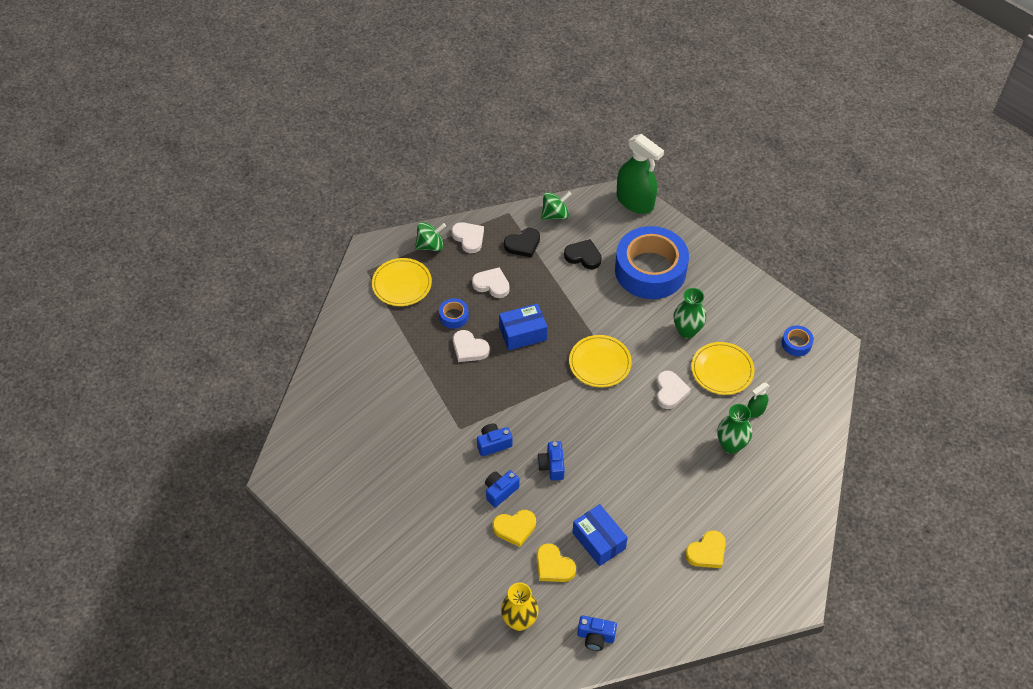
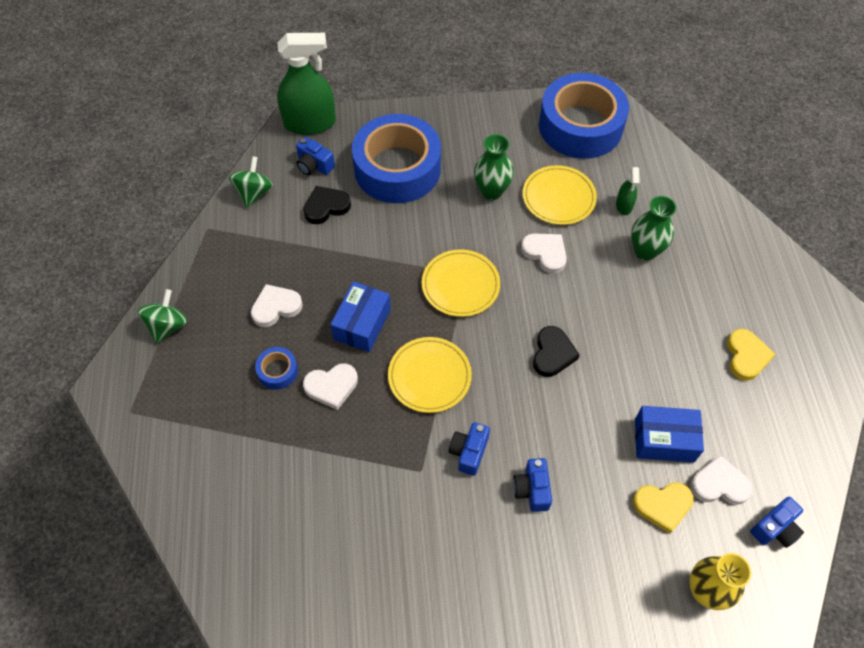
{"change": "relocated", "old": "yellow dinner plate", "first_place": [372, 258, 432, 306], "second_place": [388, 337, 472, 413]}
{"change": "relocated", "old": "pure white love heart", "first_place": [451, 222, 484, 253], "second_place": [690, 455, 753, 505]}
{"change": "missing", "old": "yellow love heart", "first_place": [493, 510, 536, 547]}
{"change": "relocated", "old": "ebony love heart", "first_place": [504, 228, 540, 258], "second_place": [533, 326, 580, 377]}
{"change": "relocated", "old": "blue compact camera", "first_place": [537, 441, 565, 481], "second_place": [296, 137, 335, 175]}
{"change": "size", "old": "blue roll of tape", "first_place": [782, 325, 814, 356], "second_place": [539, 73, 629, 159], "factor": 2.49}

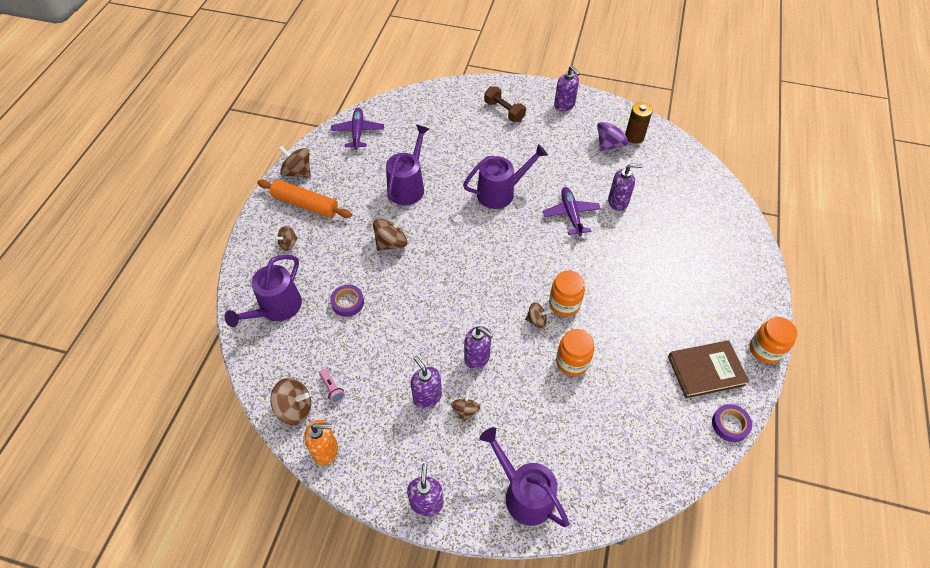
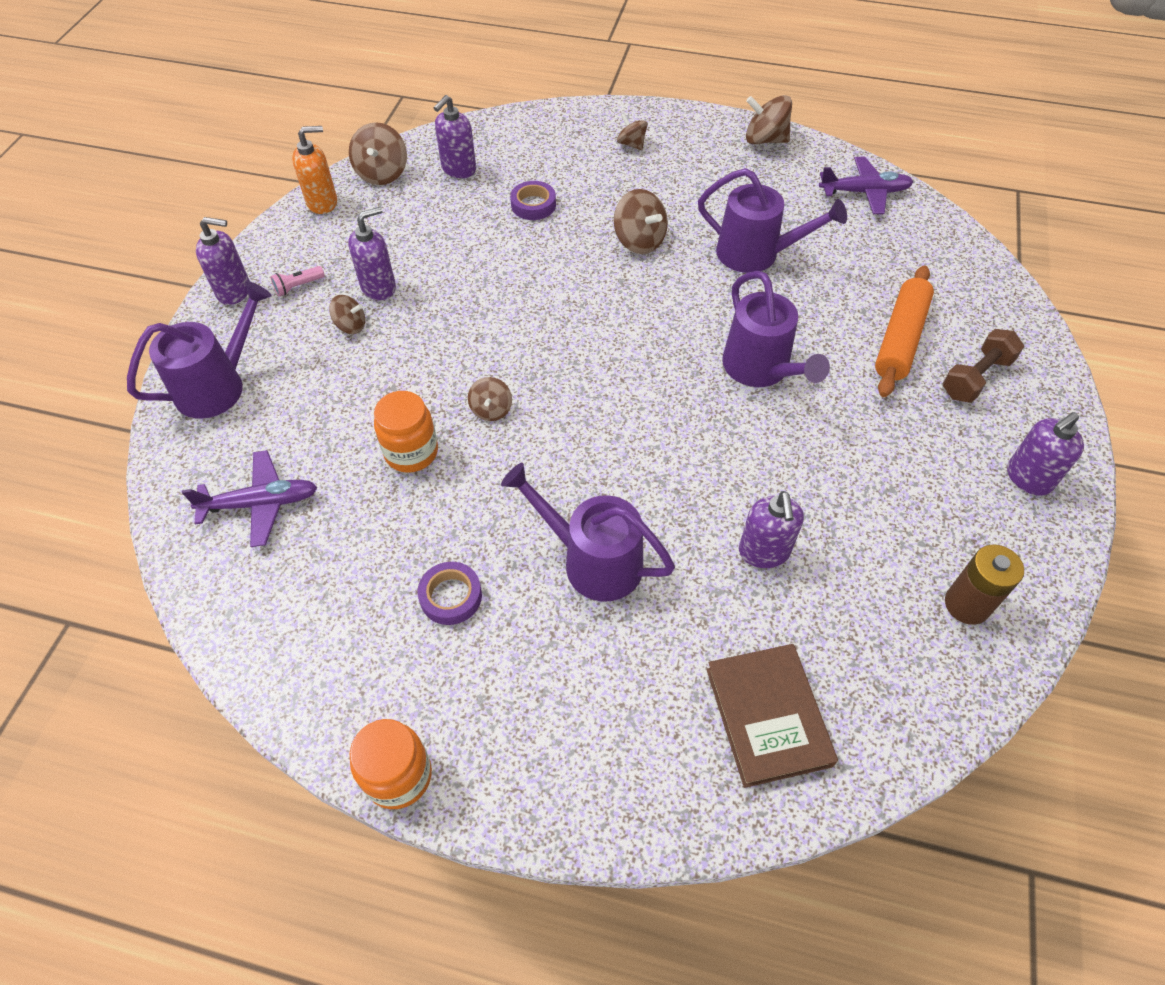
{"change": "relocated", "old": "violet watering can", "first_place": [224, 255, 302, 327], "second_place": [501, 463, 675, 602]}
{"change": "relocated", "old": "bright orange rolling pin", "first_place": [257, 180, 352, 218], "second_place": [875, 266, 934, 397]}
{"change": "spun", "old": "brown toy top", "first_place": [278, 146, 311, 178], "second_place": [746, 95, 792, 144], "degrees": -105}
{"change": "spun", "old": "bright orange soap pump", "first_place": [304, 420, 338, 466], "second_place": [292, 126, 337, 214], "degrees": -105}
{"change": "relocated", "old": "pink pocket torch", "first_place": [319, 369, 345, 403], "second_place": [270, 266, 325, 296]}
{"change": "relocated", "old": "violet soap pump", "first_place": [464, 326, 493, 369], "second_place": [434, 95, 476, 178]}
{"change": "relocated", "old": "violet plane", "first_place": [543, 187, 601, 236], "second_place": [182, 450, 317, 547]}
{"change": "missing", "old": "bright orange jar", "first_place": [549, 271, 585, 316]}
{"change": "missing", "old": "violet toy top", "first_place": [597, 117, 628, 152]}
{"change": "relocated", "old": "brown hardback", "first_place": [668, 340, 749, 398], "second_place": [706, 644, 838, 788]}
{"change": "relocated", "old": "violet roll of tape", "first_place": [712, 404, 752, 442], "second_place": [417, 562, 482, 625]}

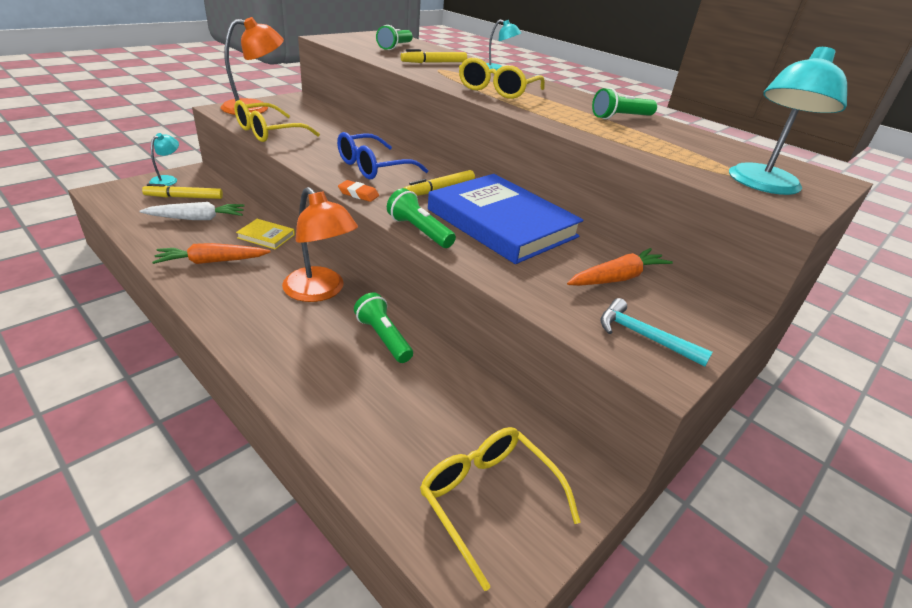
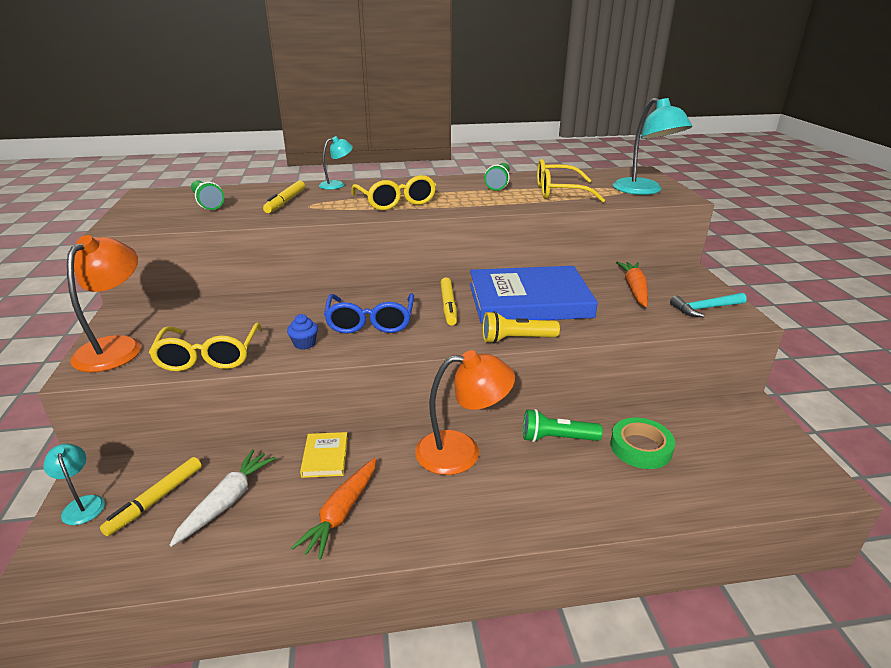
{"change": "spun", "old": "yellow hardback", "first_place": [236, 219, 295, 250], "second_place": [300, 432, 348, 478], "degrees": -60}
{"change": "missing", "old": "bright orange gum eraser", "first_place": [338, 180, 379, 202]}
{"change": "colour", "old": "emerald pocket torch", "new": "yellow pocket torch", "first_place": [387, 188, 456, 248], "second_place": [483, 311, 560, 344]}
{"change": "relocated", "old": "yellow glasses", "first_place": [420, 427, 581, 591], "second_place": [537, 159, 605, 202]}
{"change": "appeared", "new": "blue muffin", "second_place": [287, 314, 318, 350]}
{"change": "appeared", "new": "emerald roll of tape", "second_place": [610, 417, 675, 469]}

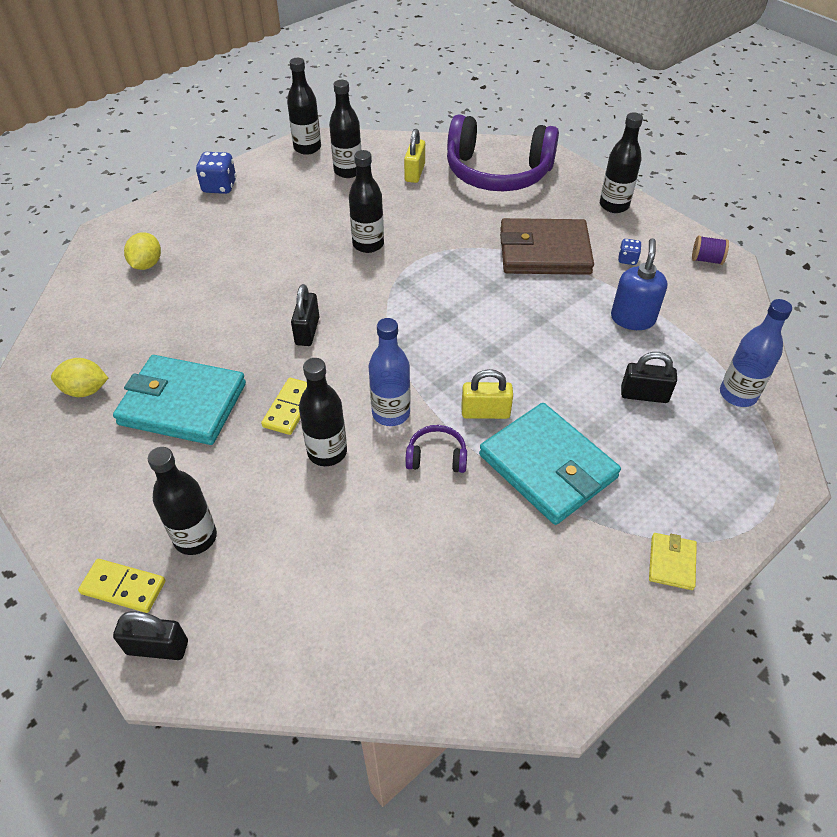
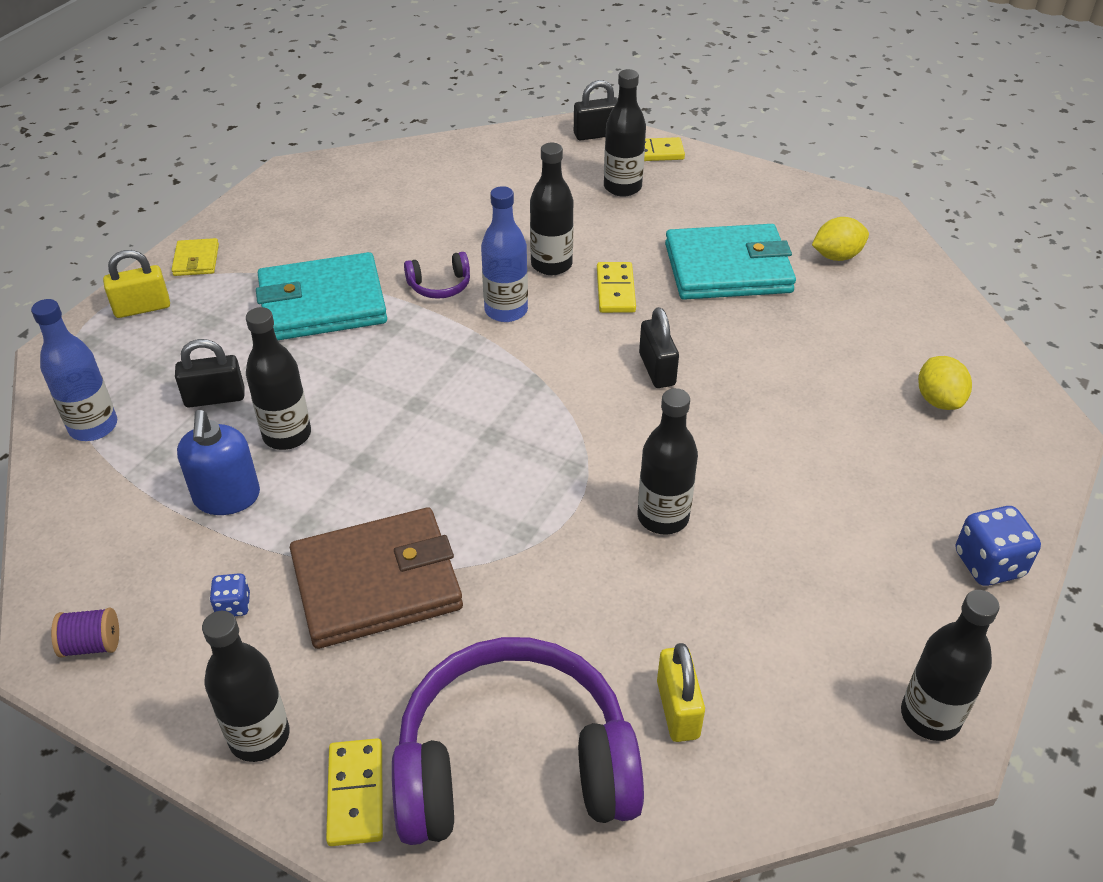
{"change": "relocated", "old": "ebony flask", "first_place": [329, 80, 361, 178], "second_place": [246, 307, 311, 450]}
{"change": "relocated", "old": "yellow small lock", "first_place": [461, 369, 513, 419], "second_place": [103, 250, 170, 318]}
{"change": "spun", "old": "teal card wallet", "first_place": [479, 403, 621, 525], "second_place": [256, 252, 387, 340], "degrees": -45}
{"change": "appeared", "new": "yellow domino tile", "second_place": [326, 738, 383, 846]}

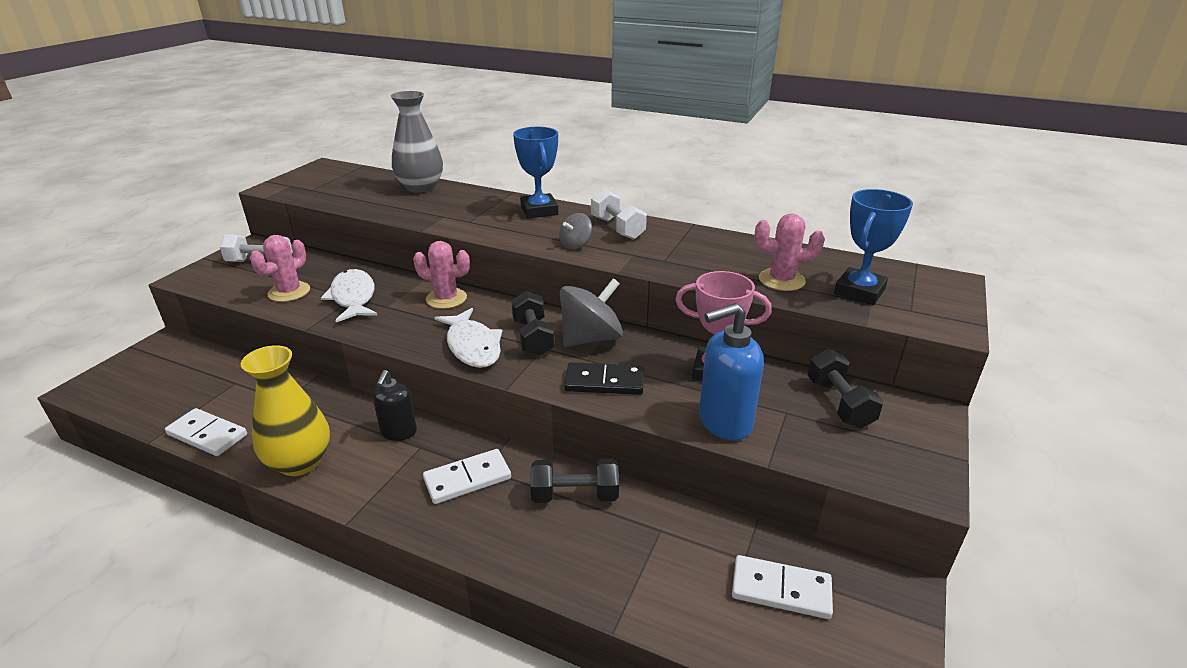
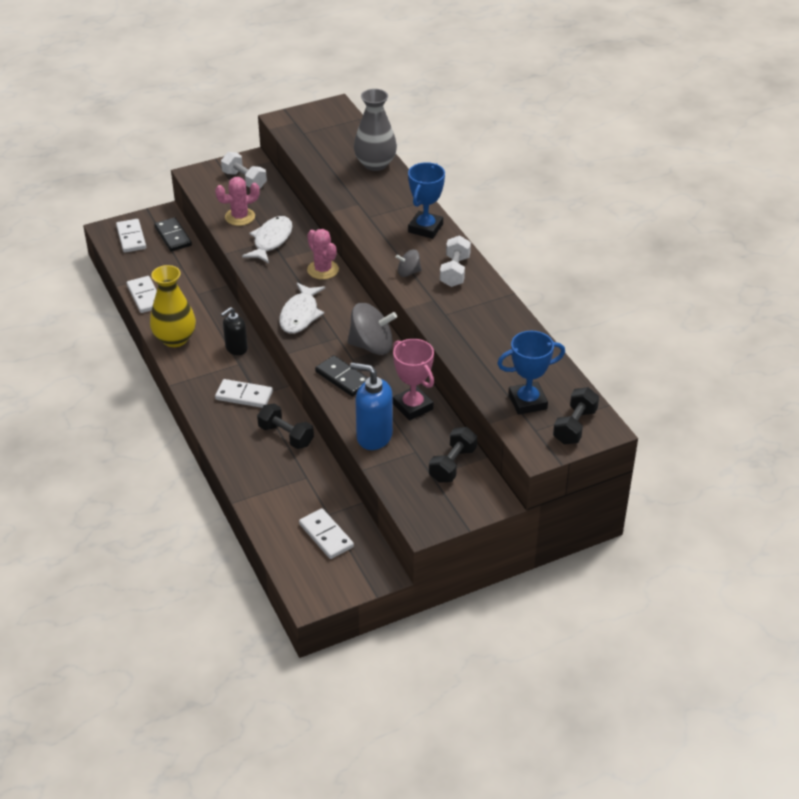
{"change": "relocated", "old": "ebony hand weight", "first_place": [511, 291, 555, 356], "second_place": [553, 387, 599, 444]}
{"change": "missing", "old": "pink cactus", "first_place": [755, 213, 825, 291]}
{"change": "appeared", "new": "pure white domino tile", "second_place": [116, 219, 146, 253]}
{"change": "appeared", "new": "ebony domino tile", "second_place": [154, 217, 192, 252]}

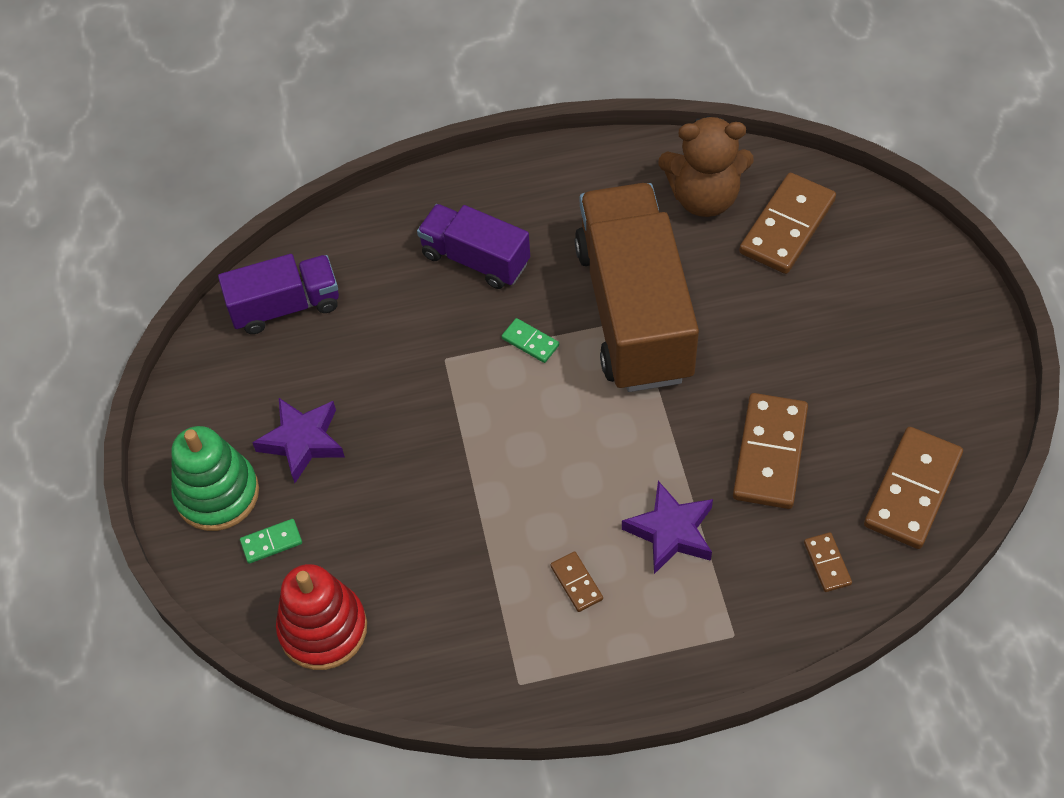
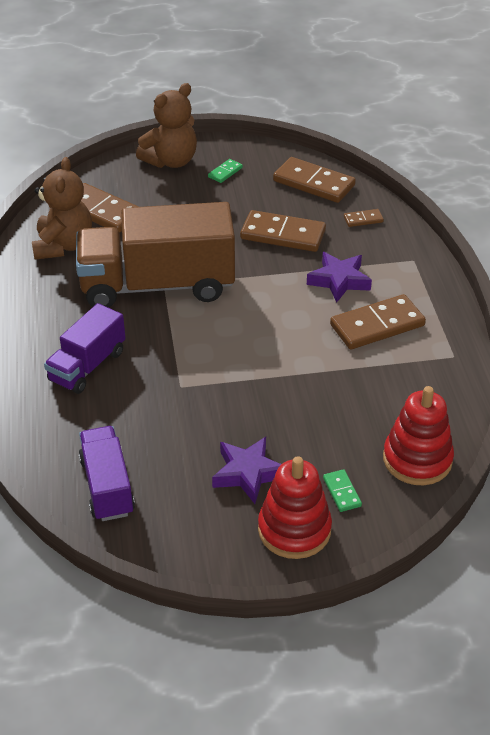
{"change": "colour", "old": "emerald stacking rings", "new": "scarlet stacking rings", "first_place": [171, 426, 259, 531], "second_place": [258, 456, 332, 559]}
{"change": "relocated", "old": "emerald domino tile", "first_place": [502, 318, 559, 363], "second_place": [208, 159, 243, 183]}
{"change": "size", "old": "brown domino tile", "first_place": [550, 551, 603, 612], "second_place": [330, 294, 426, 349], "factor": 2.12}
{"change": "appeared", "new": "brown teddy bear", "second_place": [136, 83, 197, 168]}

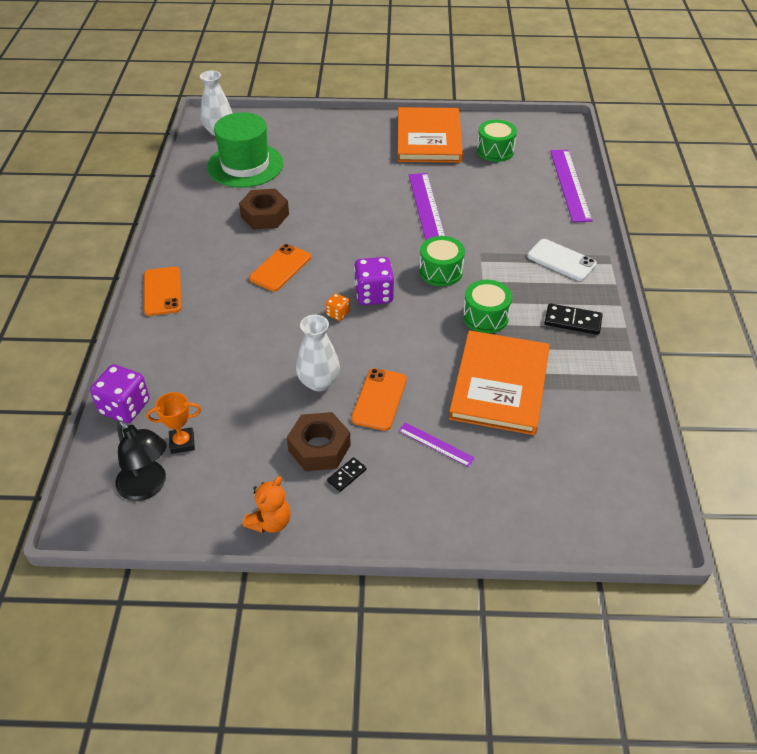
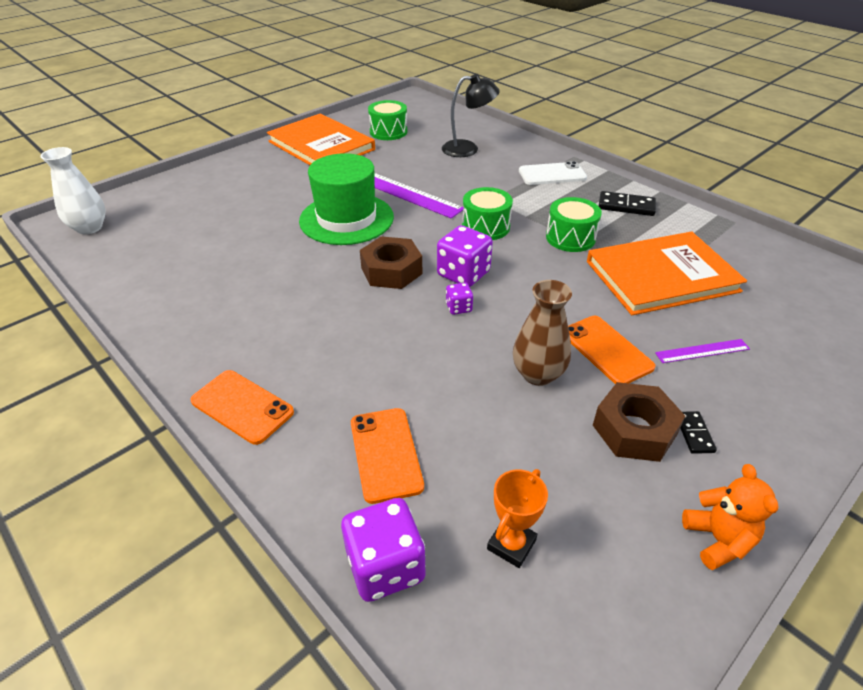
{"change": "relocated", "old": "ebony reading lamp", "first_place": [115, 420, 167, 501], "second_place": [442, 74, 500, 157]}
{"change": "relocated", "old": "emerald hat", "first_place": [207, 112, 283, 188], "second_place": [299, 153, 394, 245]}
{"change": "relocated", "old": "brown nut", "first_place": [239, 189, 289, 229], "second_place": [360, 236, 422, 289]}
{"change": "relocated", "old": "bright orange phone", "first_place": [249, 244, 311, 292], "second_place": [351, 408, 424, 504]}
{"change": "colour", "old": "pure white flower vase", "new": "brown flower vase", "first_place": [296, 315, 340, 391], "second_place": [513, 280, 572, 386]}
{"change": "colour", "old": "bright orange dice", "new": "violet dice", "first_place": [326, 293, 350, 321], "second_place": [446, 283, 473, 315]}
{"change": "spun", "old": "bright orange hardback", "first_place": [449, 330, 550, 435], "second_place": [587, 232, 747, 315], "degrees": -75}
{"change": "spun", "old": "ebony domino tile", "first_place": [544, 303, 603, 335], "second_place": [599, 191, 656, 216], "degrees": 45}
{"change": "missing", "old": "violet ruler", "first_place": [550, 150, 592, 222]}

